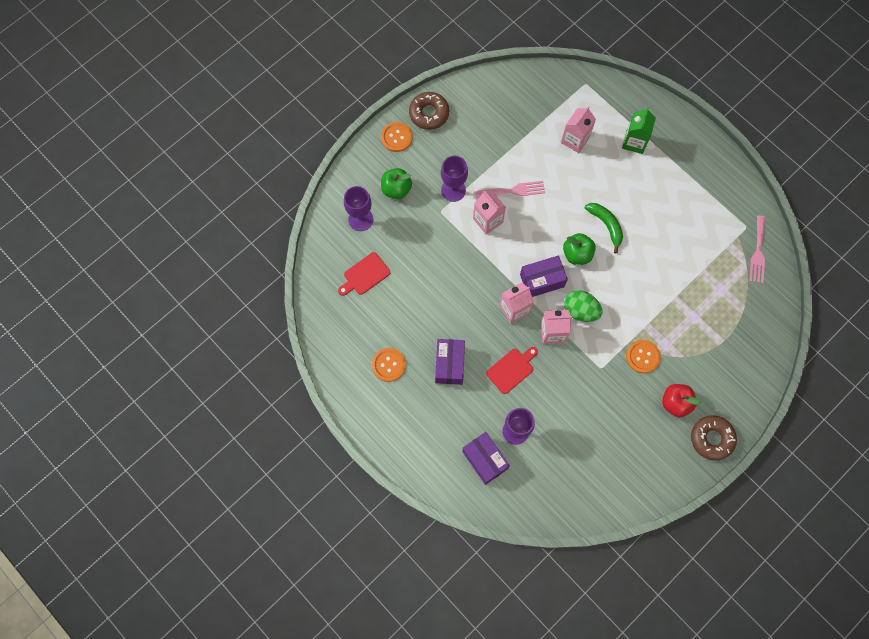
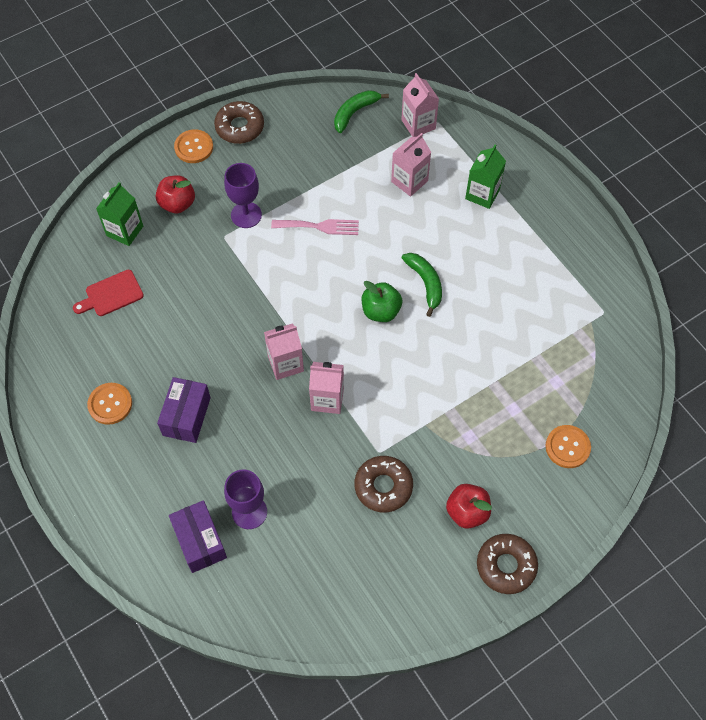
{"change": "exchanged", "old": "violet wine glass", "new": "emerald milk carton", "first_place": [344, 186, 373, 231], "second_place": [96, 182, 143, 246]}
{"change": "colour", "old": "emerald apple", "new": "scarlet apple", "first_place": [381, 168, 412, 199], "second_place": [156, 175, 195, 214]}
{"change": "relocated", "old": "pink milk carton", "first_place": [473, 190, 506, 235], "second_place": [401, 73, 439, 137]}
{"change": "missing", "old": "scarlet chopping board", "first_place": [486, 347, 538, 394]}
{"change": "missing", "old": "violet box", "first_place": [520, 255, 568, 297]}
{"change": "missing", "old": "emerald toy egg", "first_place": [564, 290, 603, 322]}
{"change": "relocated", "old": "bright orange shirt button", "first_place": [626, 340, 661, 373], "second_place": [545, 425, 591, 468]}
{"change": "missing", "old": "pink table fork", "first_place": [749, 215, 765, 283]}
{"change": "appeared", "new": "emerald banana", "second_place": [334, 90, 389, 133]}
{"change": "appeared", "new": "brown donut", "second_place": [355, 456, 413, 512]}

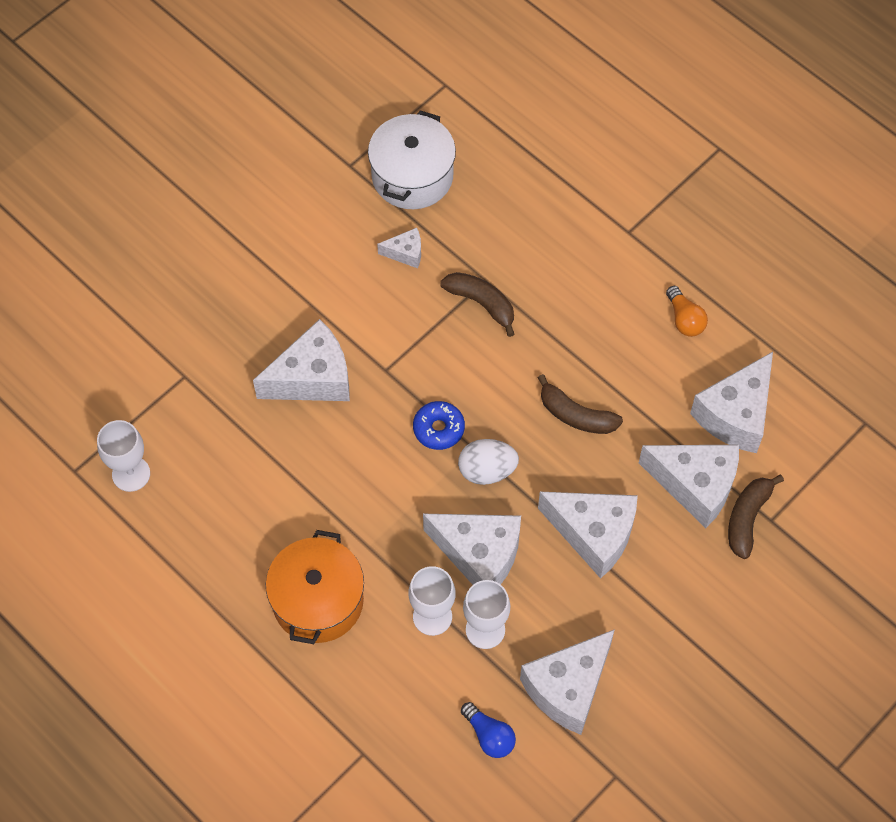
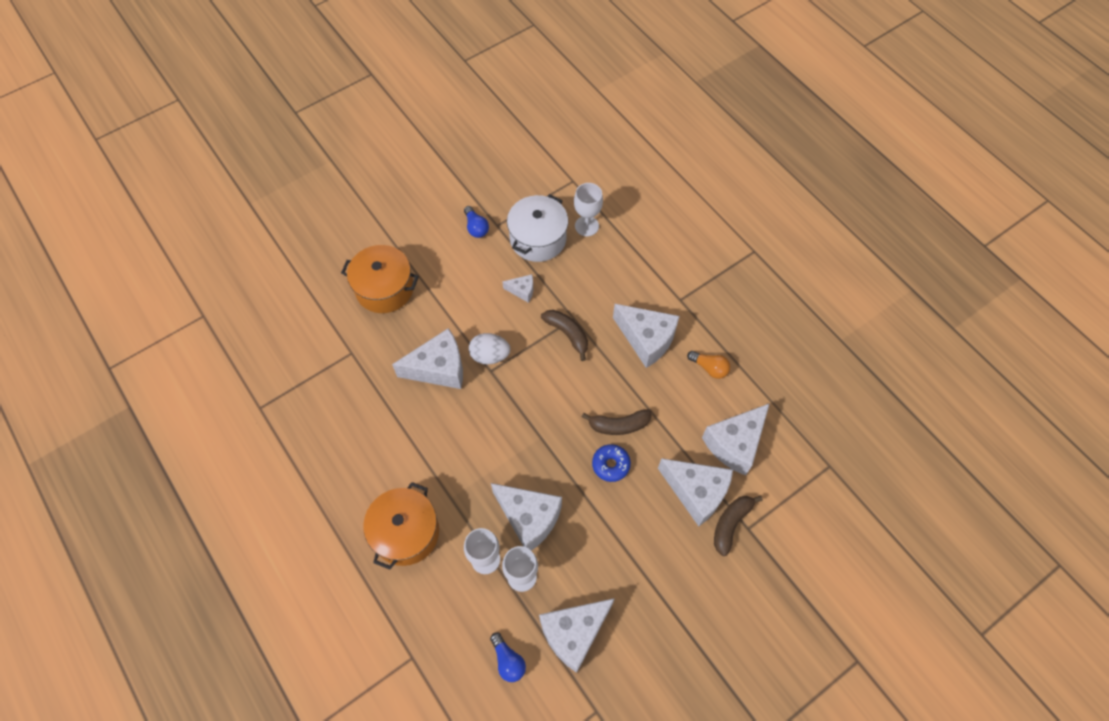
{"change": "relocated", "old": "pure white wine glass", "first_place": [97, 420, 150, 492], "second_place": [574, 183, 603, 236]}
{"change": "relocated", "old": "blue donut", "first_place": [413, 401, 465, 450], "second_place": [592, 444, 631, 482]}
{"change": "relocated", "old": "pure white toy egg", "first_place": [458, 439, 519, 485], "second_place": [469, 333, 510, 364]}
{"change": "spun", "old": "brown banana", "first_place": [538, 374, 623, 434], "second_place": [582, 409, 652, 435], "degrees": -45}
{"change": "relocated", "old": "pure white cheese", "first_place": [538, 492, 638, 579], "second_place": [613, 304, 680, 368]}
{"change": "spun", "old": "bright orange light bulb", "first_place": [666, 286, 708, 337], "second_place": [687, 351, 730, 379], "degrees": -45}
{"change": "appeared", "new": "bright orange stockpot", "second_place": [341, 245, 419, 313]}
{"change": "appeared", "new": "blue light bulb", "second_place": [464, 206, 489, 238]}

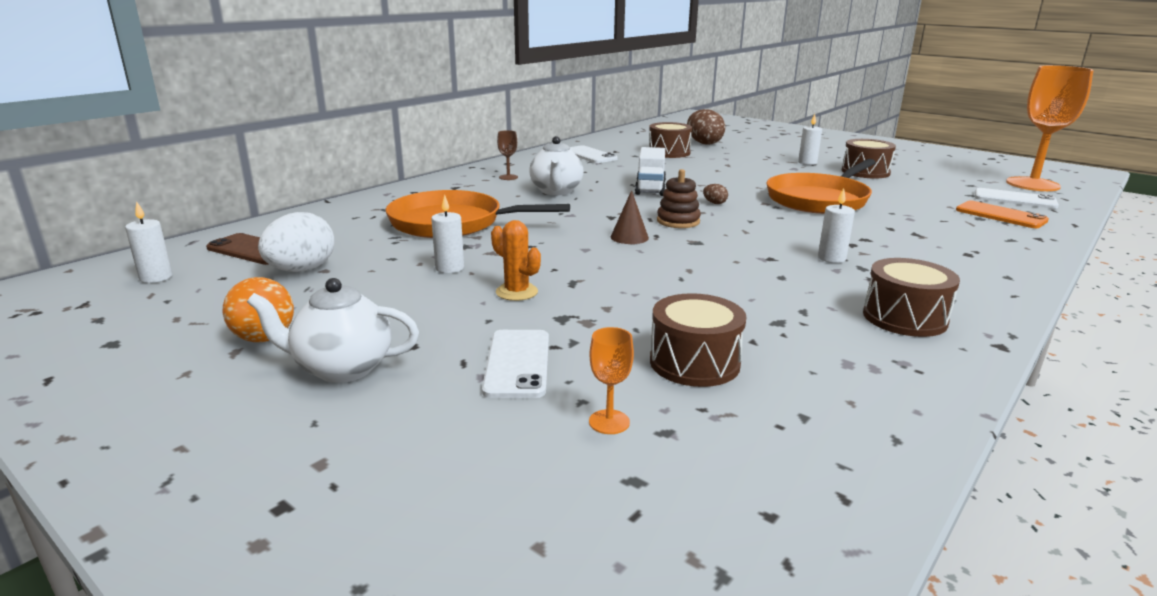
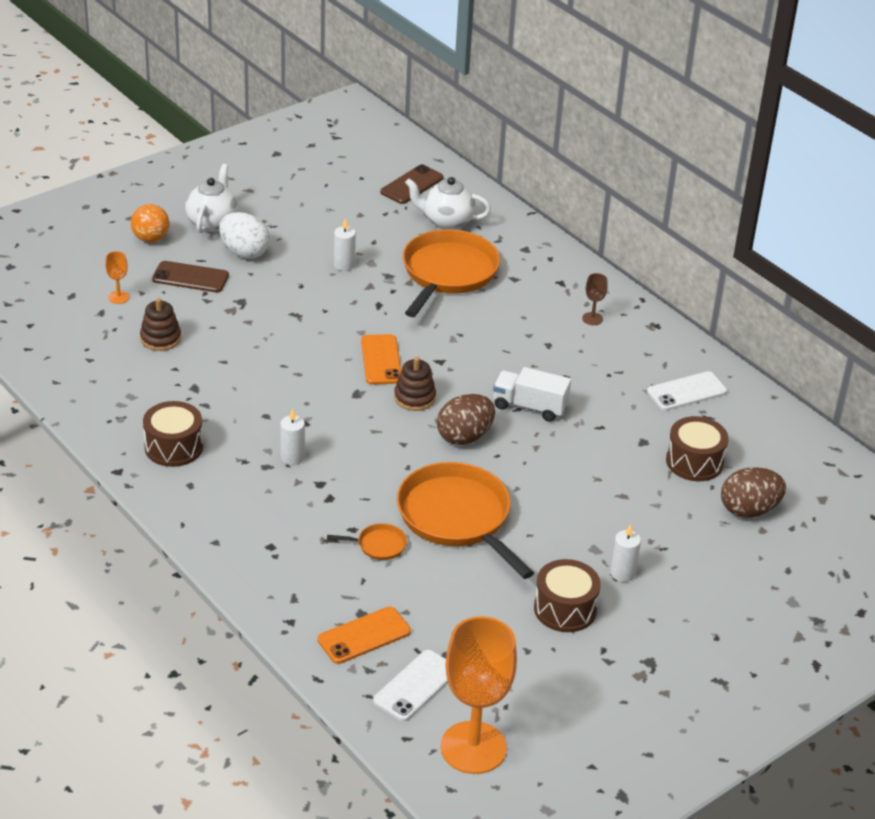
{"change": "missing", "old": "pure white wax candle", "first_place": [125, 201, 173, 283]}
{"change": "relocated", "old": "bright orange play ball", "first_place": [223, 277, 294, 342], "second_place": [131, 204, 170, 243]}
{"change": "relocated", "old": "pure white toy egg", "first_place": [258, 212, 334, 272], "second_place": [219, 212, 270, 259]}
{"change": "colour", "old": "pure white phone", "new": "brown phone", "first_place": [482, 330, 549, 398], "second_place": [152, 261, 229, 292]}
{"change": "missing", "old": "bright orange cactus", "first_place": [491, 220, 541, 301]}
{"change": "relocated", "old": "pure white china teapot", "first_place": [529, 136, 584, 195], "second_place": [405, 177, 491, 230]}
{"change": "exchanged", "old": "brown cone shape", "new": "bright orange phone", "first_place": [611, 190, 649, 244], "second_place": [361, 334, 401, 385]}
{"change": "exchanged", "old": "brown drum", "new": "brown stacking rings", "first_place": [650, 293, 746, 387], "second_place": [140, 298, 181, 351]}
{"change": "size", "old": "brown toy egg", "first_place": [703, 184, 728, 204], "second_place": [437, 394, 495, 445], "factor": 2.27}
{"change": "appeared", "new": "bright orange frying pan", "second_place": [327, 523, 407, 560]}

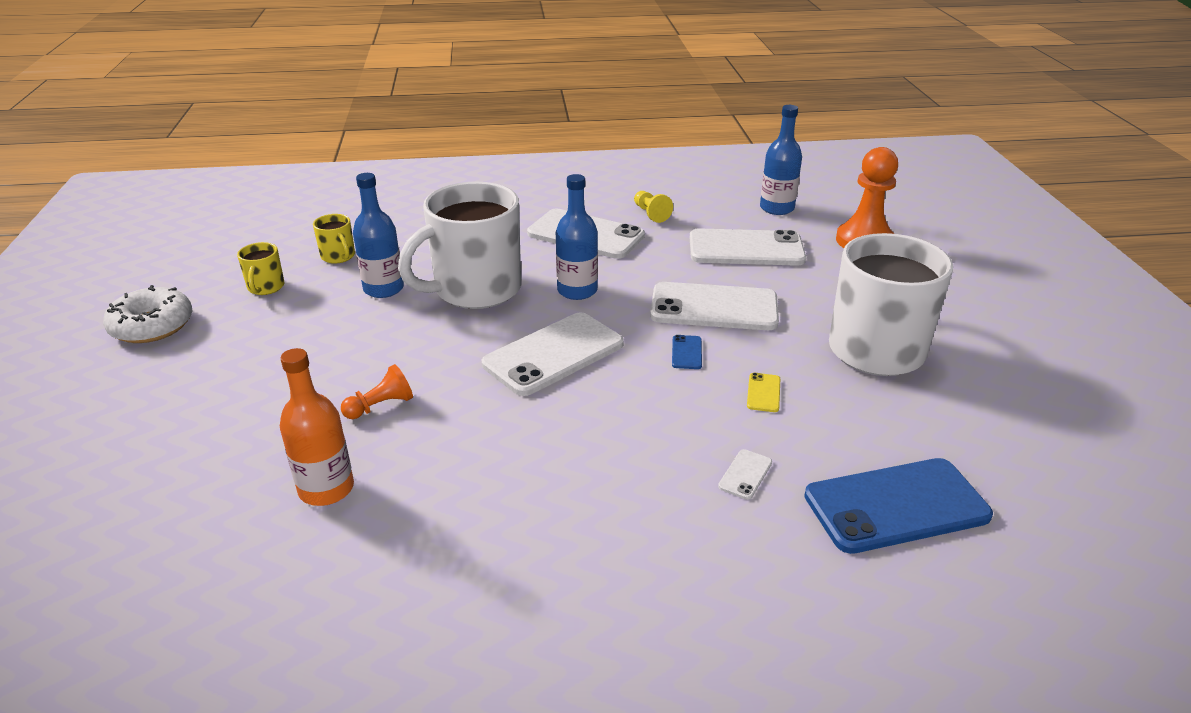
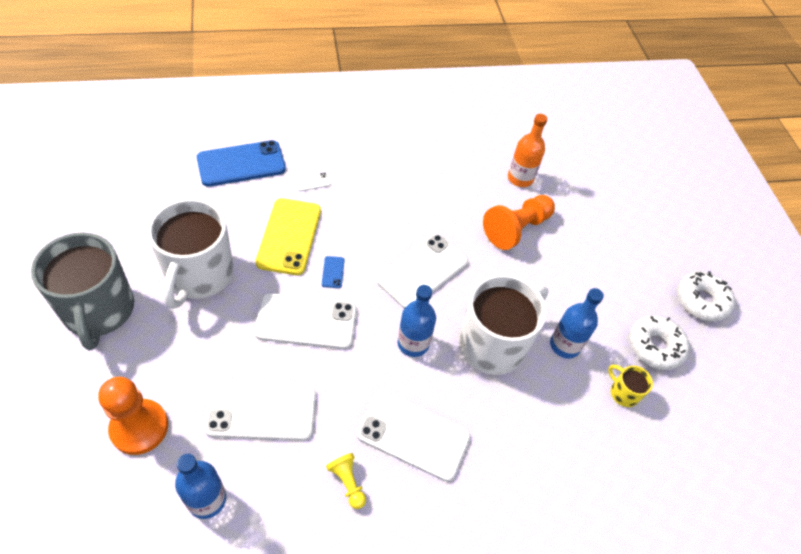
{"change": "exchanged", "old": "yellow coffee mug", "new": "pure white donut", "first_place": [237, 242, 285, 295], "second_place": [629, 315, 690, 370]}
{"change": "size", "old": "bright orange chess pawn", "first_place": [341, 364, 413, 419], "second_place": [483, 195, 555, 250], "factor": 1.93}
{"change": "spun", "old": "pure white phone", "first_place": [718, 449, 772, 500], "second_place": [295, 172, 331, 191], "degrees": 45}
{"change": "size", "old": "yellow phone", "first_place": [747, 373, 780, 412], "second_place": [255, 198, 321, 275], "factor": 2.49}
{"change": "appeared", "new": "gray coffee mug", "second_place": [31, 232, 134, 350]}

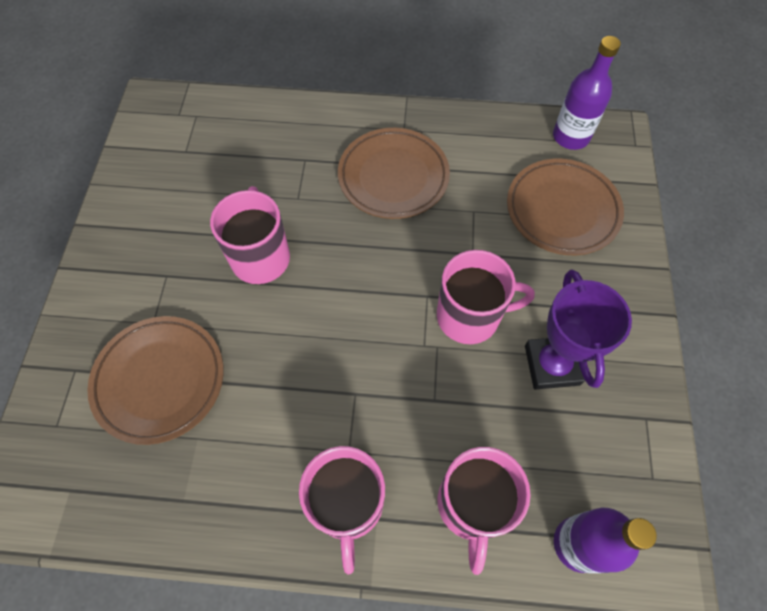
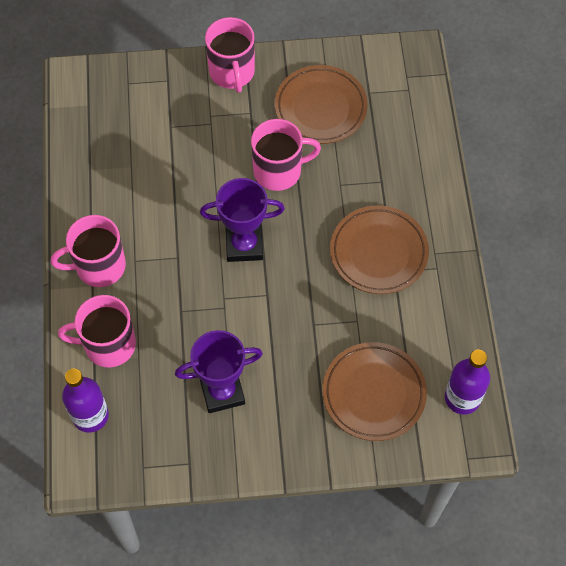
{"change": "relocated", "old": "brown dinner plate", "first_place": [87, 316, 224, 445], "second_place": [275, 65, 368, 144]}
{"change": "relocated", "old": "pink coffee mug", "first_place": [437, 250, 535, 344], "second_place": [205, 17, 255, 93]}
{"change": "appeared", "new": "violet award cup", "second_place": [200, 178, 285, 262]}

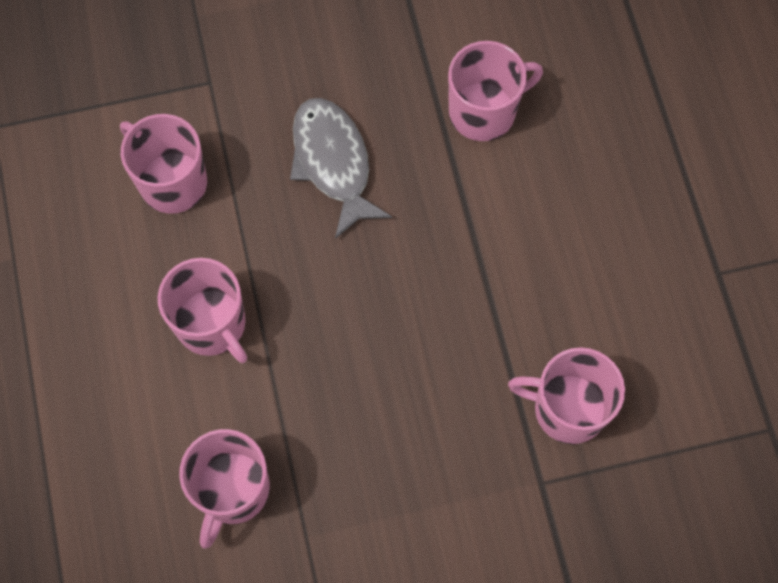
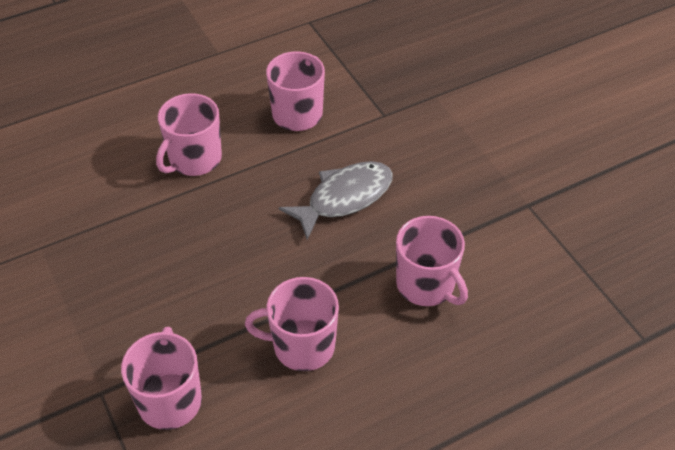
{"change": "relocated", "old": "pink coffee mug", "first_place": [179, 429, 270, 549], "second_place": [245, 277, 339, 371]}

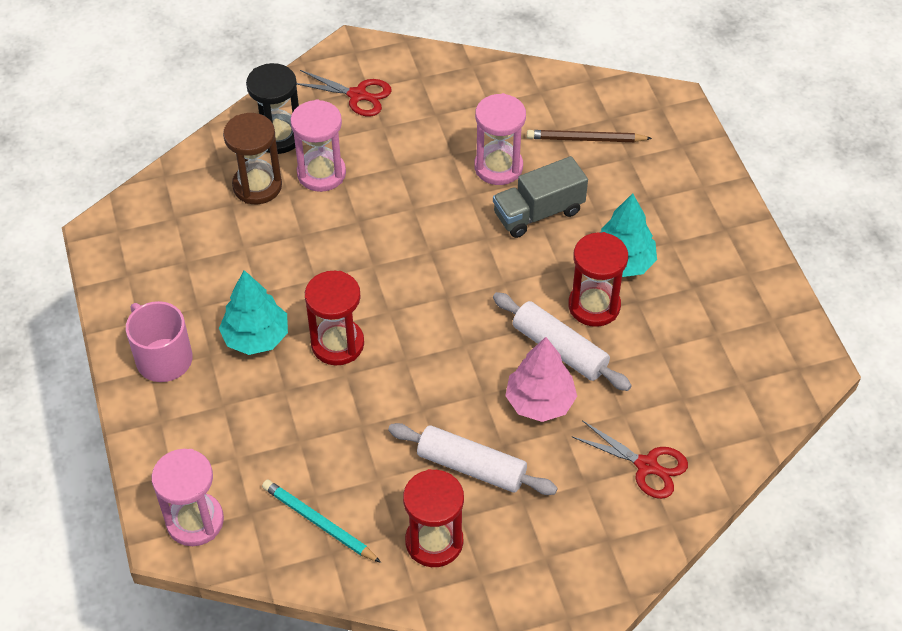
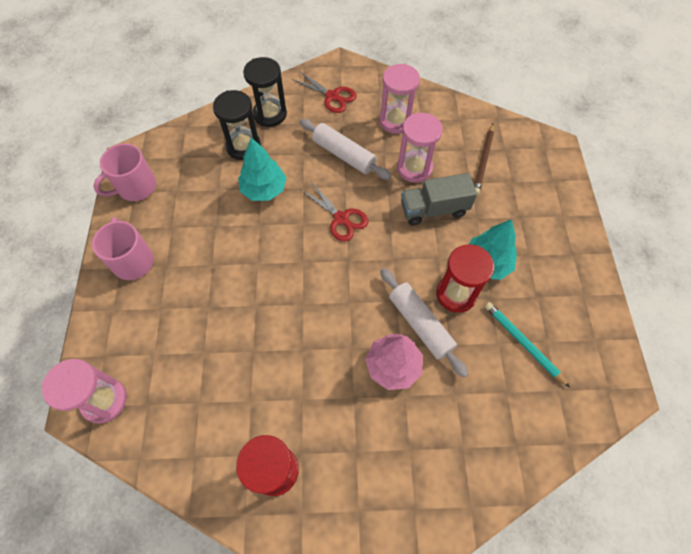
{"change": "relocated", "old": "teal fir tree", "first_place": [219, 270, 288, 355], "second_place": [238, 137, 287, 201]}
{"change": "colour", "old": "brown hourglass", "new": "ebony hourglass", "first_place": [223, 113, 282, 204], "second_place": [213, 90, 261, 160]}
{"change": "relocated", "old": "teal wooden pencil", "first_place": [262, 479, 381, 563], "second_place": [485, 302, 570, 387]}
{"change": "relocated", "old": "pink hourglass", "first_place": [290, 100, 346, 192], "second_place": [379, 64, 420, 134]}
{"change": "missing", "old": "scarlet hourglass", "first_place": [305, 271, 364, 366]}
{"change": "relocated", "old": "pure white rolling pin", "first_place": [388, 423, 558, 495], "second_place": [300, 119, 391, 180]}
{"change": "spun", "old": "brown wooden pencil", "first_place": [527, 130, 652, 142], "second_place": [474, 124, 494, 195], "degrees": -90}
{"change": "relocated", "old": "scarlet pair of scissors", "first_place": [571, 420, 688, 499], "second_place": [301, 183, 368, 242]}
{"change": "appeared", "new": "pink coffee mug", "second_place": [93, 144, 156, 201]}

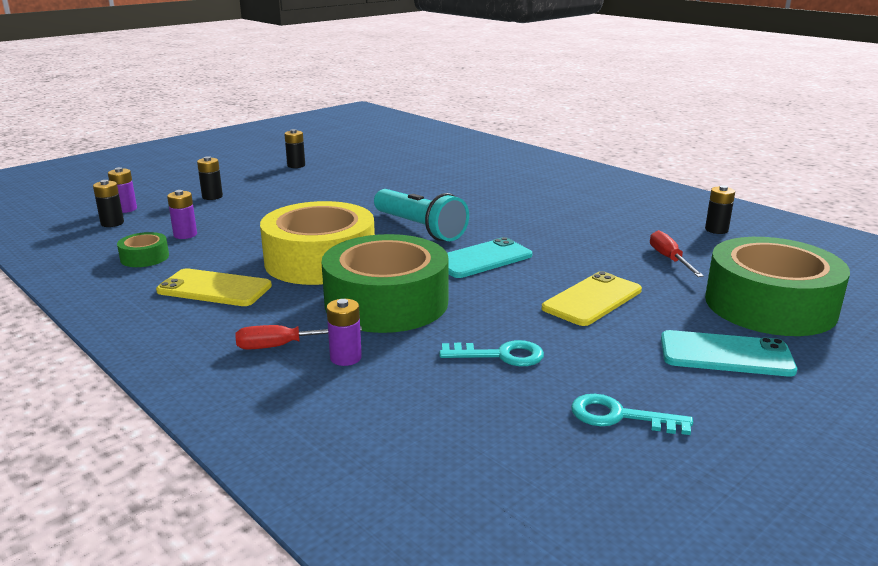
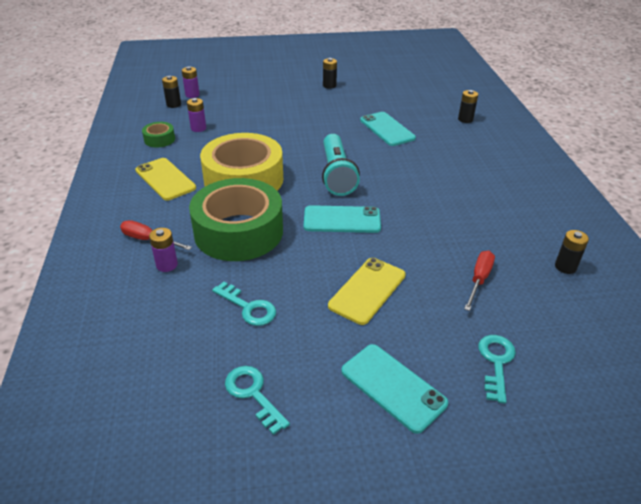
{"change": "relocated", "old": "ebony battery", "first_place": [197, 156, 223, 200], "second_place": [458, 90, 478, 123]}
{"change": "spun", "old": "yellow phone", "first_place": [542, 271, 642, 326], "second_place": [328, 258, 406, 325], "degrees": -45}
{"change": "exchanged", "old": "emerald roll of tape", "new": "teal latchkey", "first_place": [705, 237, 850, 336], "second_place": [478, 335, 516, 404]}
{"change": "appeared", "new": "teal phone", "second_place": [360, 112, 416, 146]}

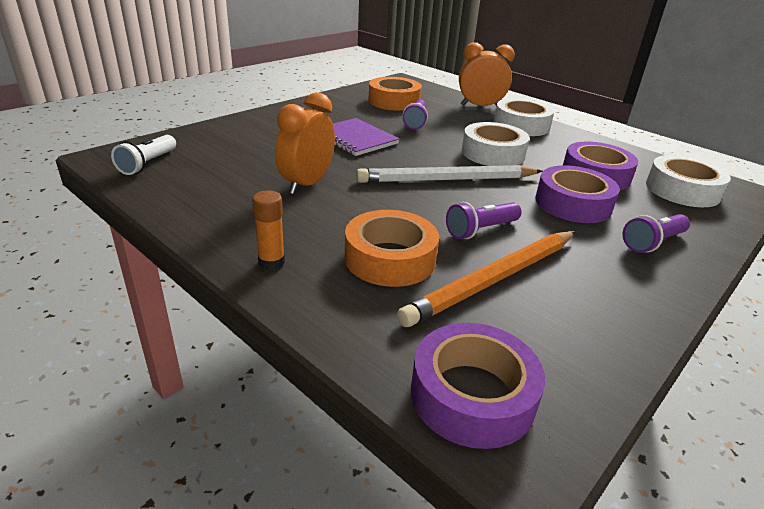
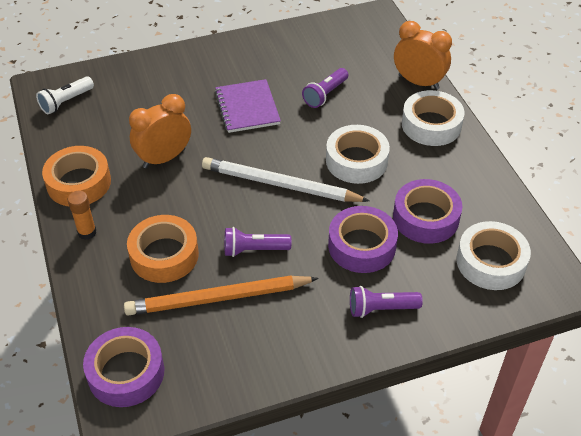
{"change": "relocated", "old": "bright orange roll of tape", "first_place": [368, 77, 422, 111], "second_place": [42, 146, 111, 206]}

